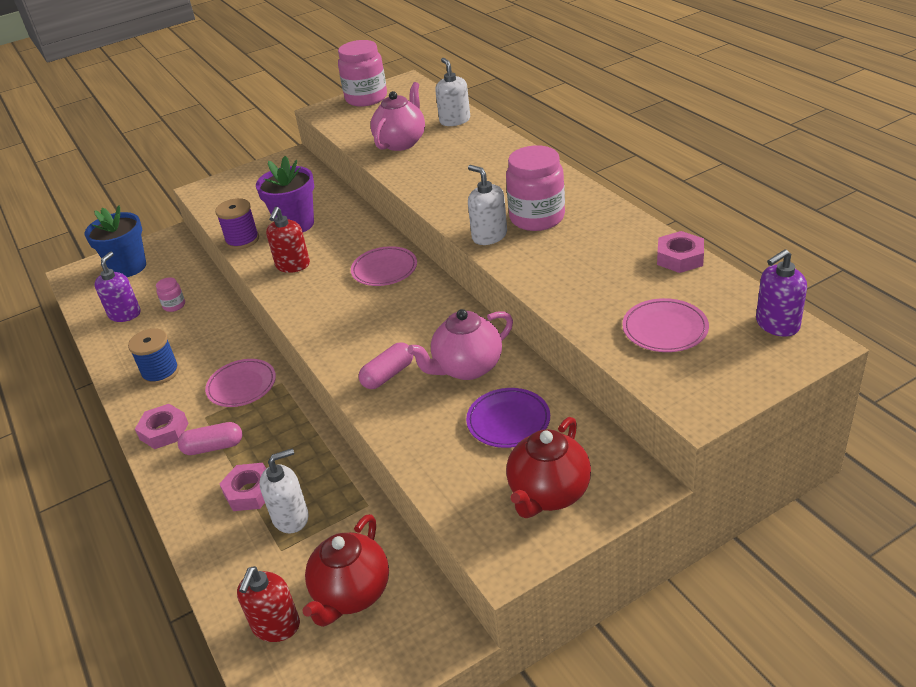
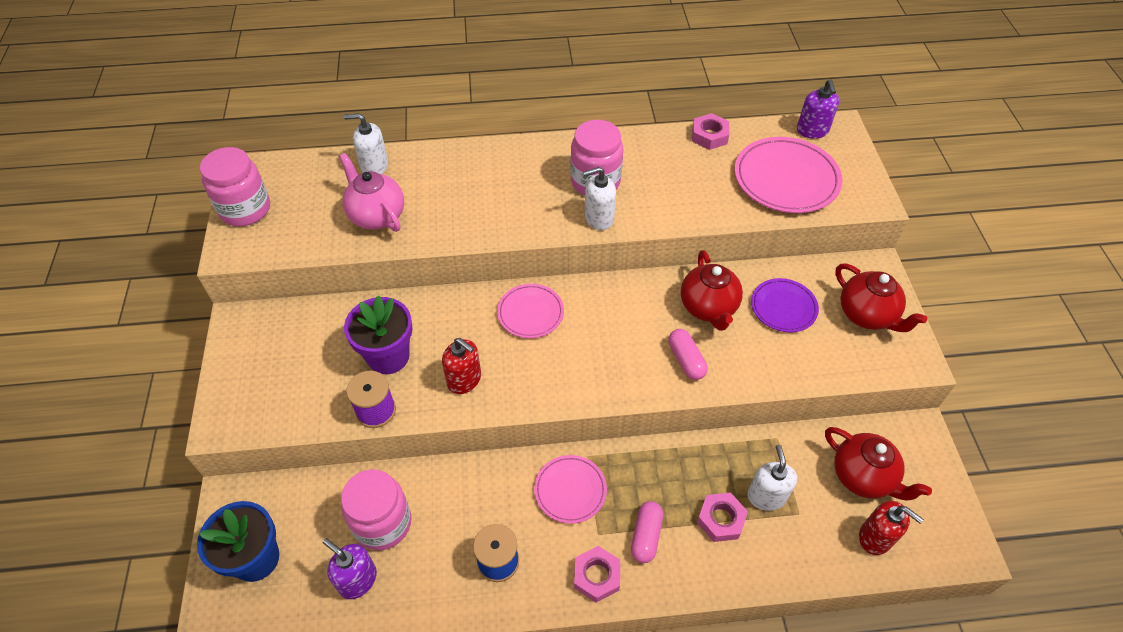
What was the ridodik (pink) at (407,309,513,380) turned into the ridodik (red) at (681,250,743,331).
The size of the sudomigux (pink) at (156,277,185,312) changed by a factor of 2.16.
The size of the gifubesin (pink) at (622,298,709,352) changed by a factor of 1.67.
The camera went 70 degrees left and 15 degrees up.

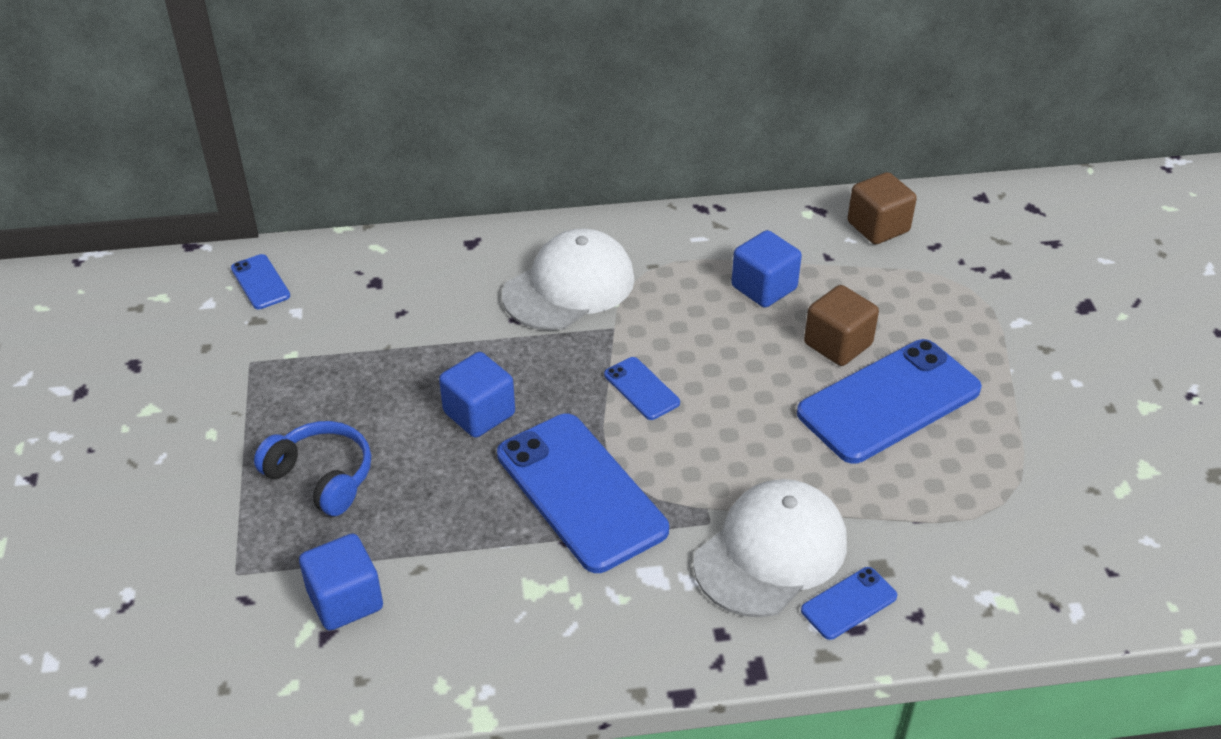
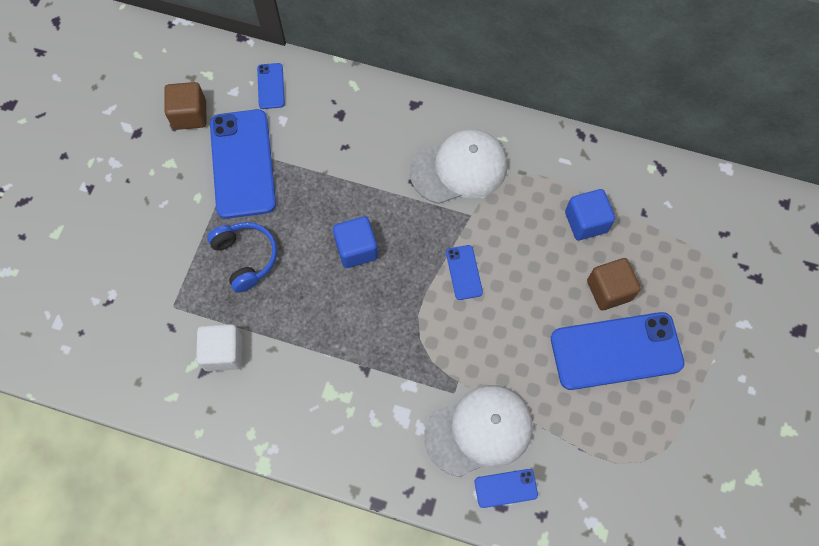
The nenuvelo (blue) ended up elsewhere, having gone from (497,414,669,573) to (210,109,276,219).
The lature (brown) ended up elsewhere, having gone from (848,172,917,244) to (164,82,207,130).
What was the lature (blue) at (299,534,383,631) turned into the lature (white) at (196,324,242,371).
The camera went 25 degrees right and 25 degrees up.

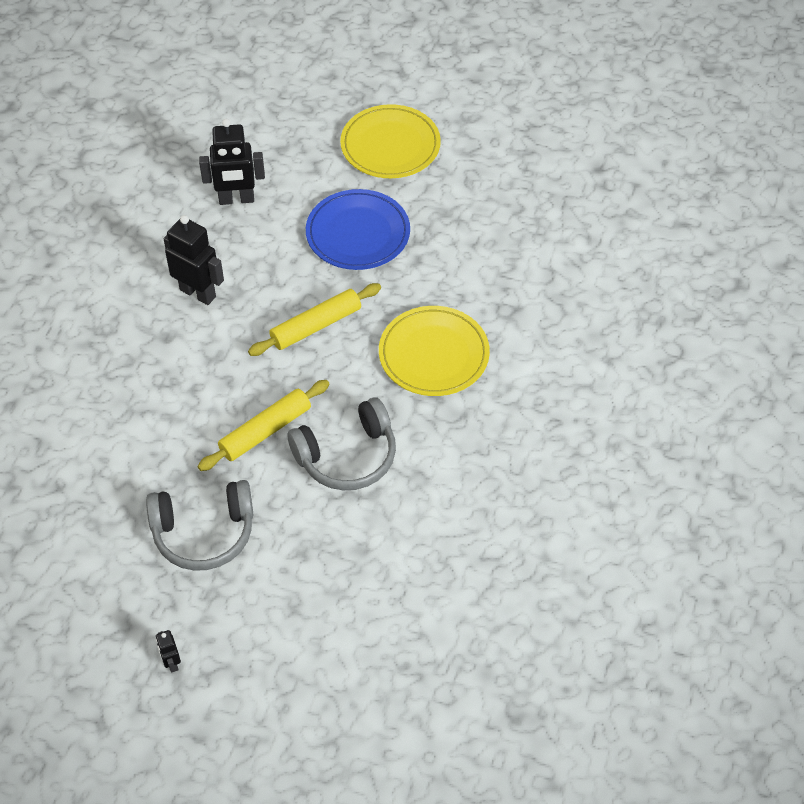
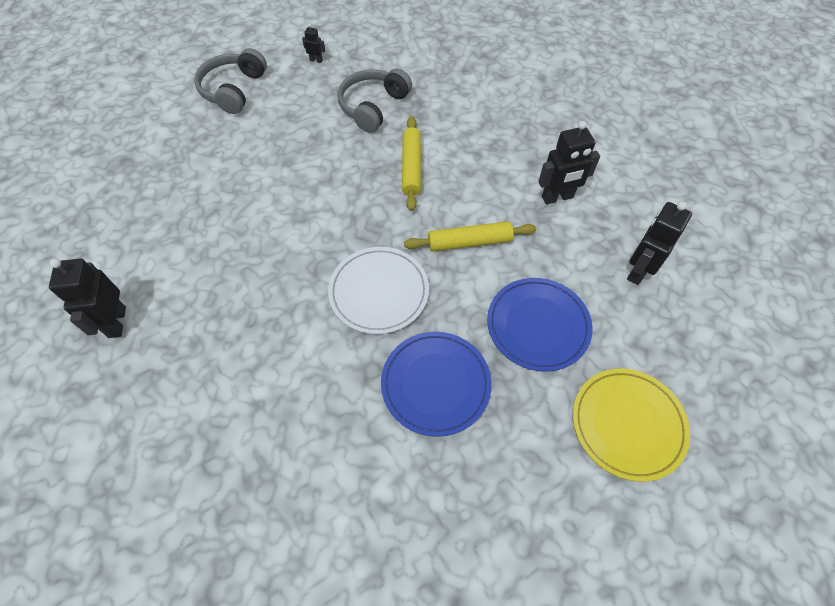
The second view gained the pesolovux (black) at (49,259,126,338).
The second view gained the gifubesin (blue) at (381,332,492,437).
The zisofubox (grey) ended up elsewhere, having gone from (288,398,396,490) to (194,48,267,114).
What was the gifubesin (yellow) at (379,306,490,396) turned into the gifubesin (white) at (328,247,429,334).
The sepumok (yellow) at (248,283,381,356) ended up facing another way, 75 degrees clockwise from before.
The camera went 130 degrees right and 5 degrees up.

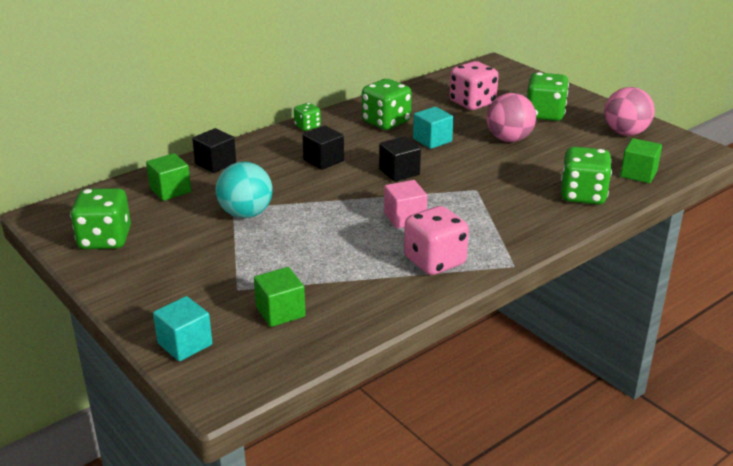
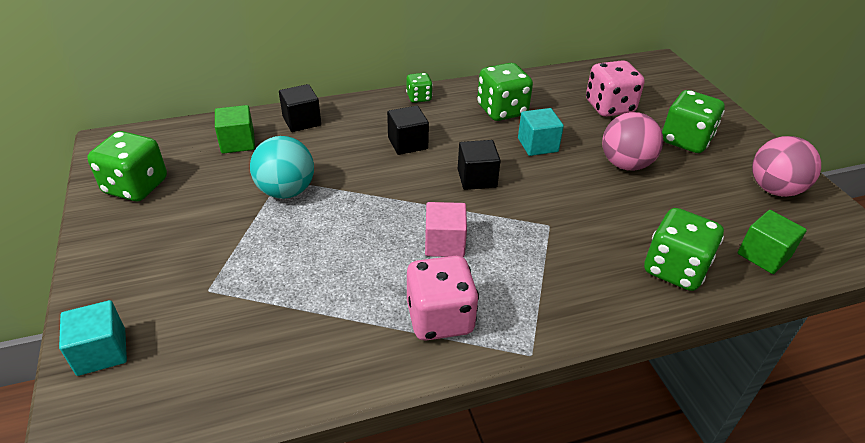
The second view lost the lature (green) at (254,267,306,327).
The camera went 20 degrees right and 10 degrees up.

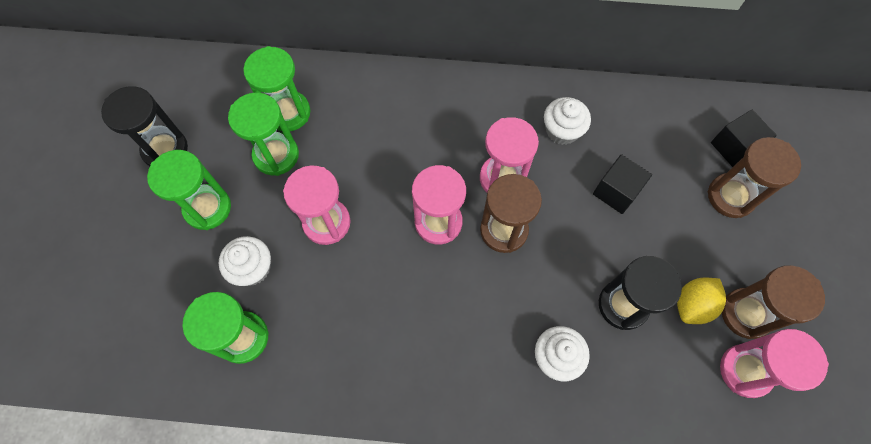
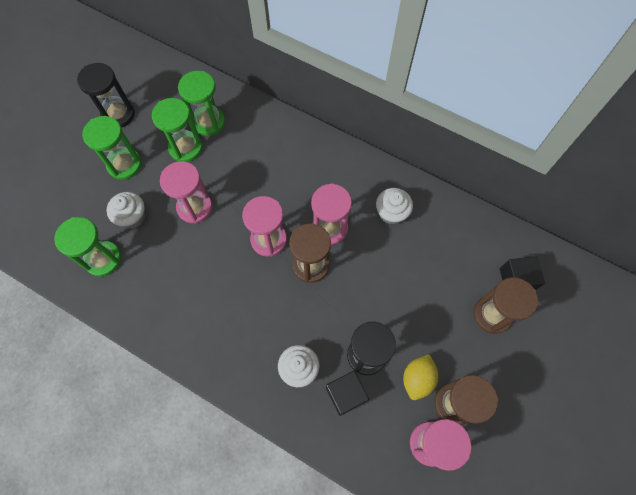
The lature (black) ended up elsewhere, having gone from (593,154,652,214) to (326,371,369,416).
The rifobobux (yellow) at (677,277,726,324) ended up facing another way, 45 degrees counterclockwise from before.
The camera went 25 degrees right and 0 degrees up.

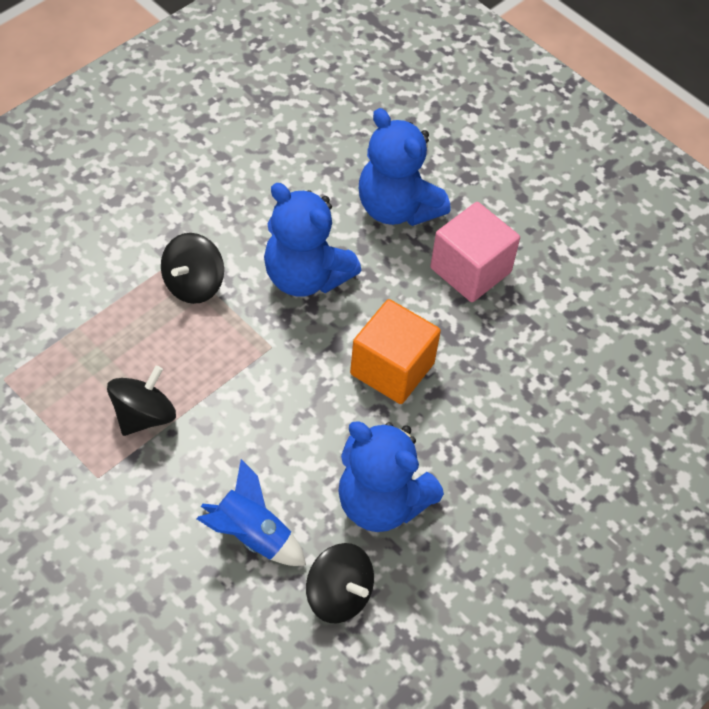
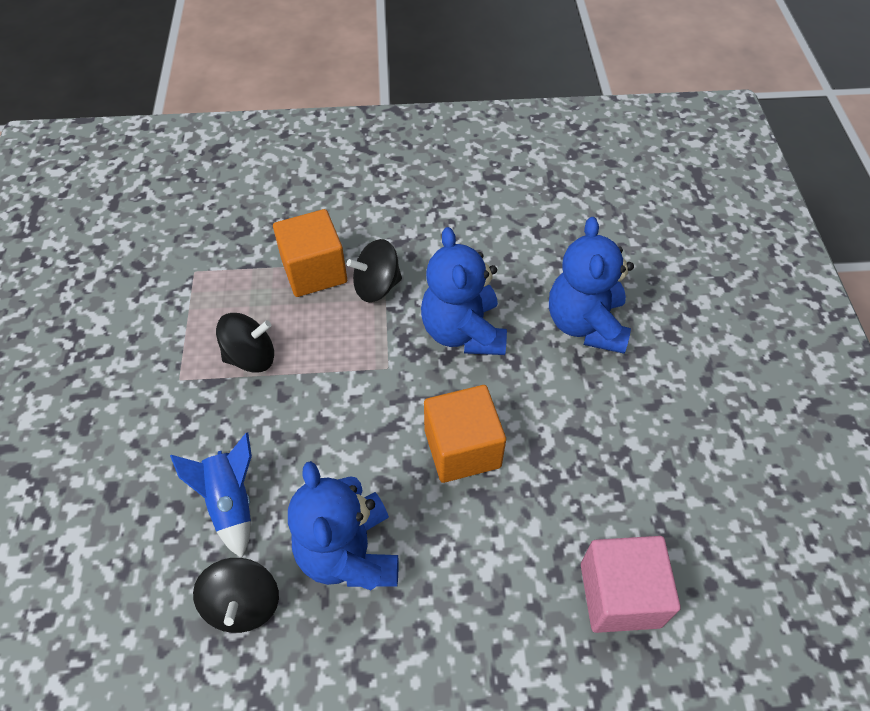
The second view gained the lature (orange) at (273,209,347,297).
The lature (pink) ended up elsewhere, having gone from (430,202,520,302) to (581,536,681,633).
The camera went 45 degrees right and 0 degrees up.

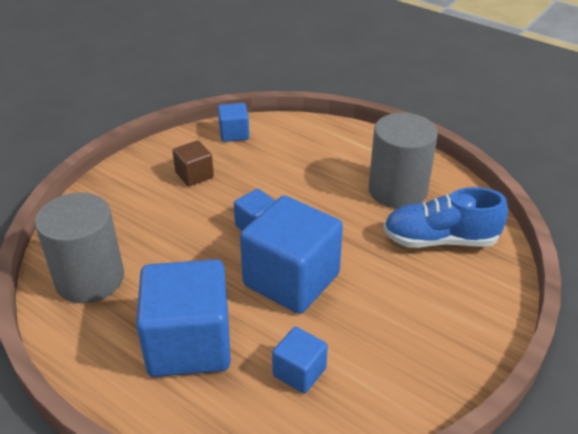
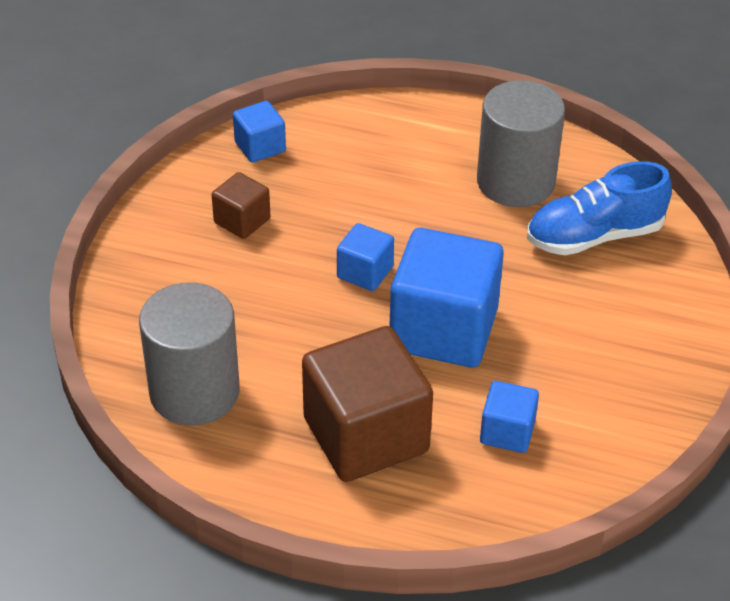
What was the lature (blue) at (136,259,231,377) turned into the lature (brown) at (302,326,433,482).
The camera went 20 degrees left and 5 degrees up.

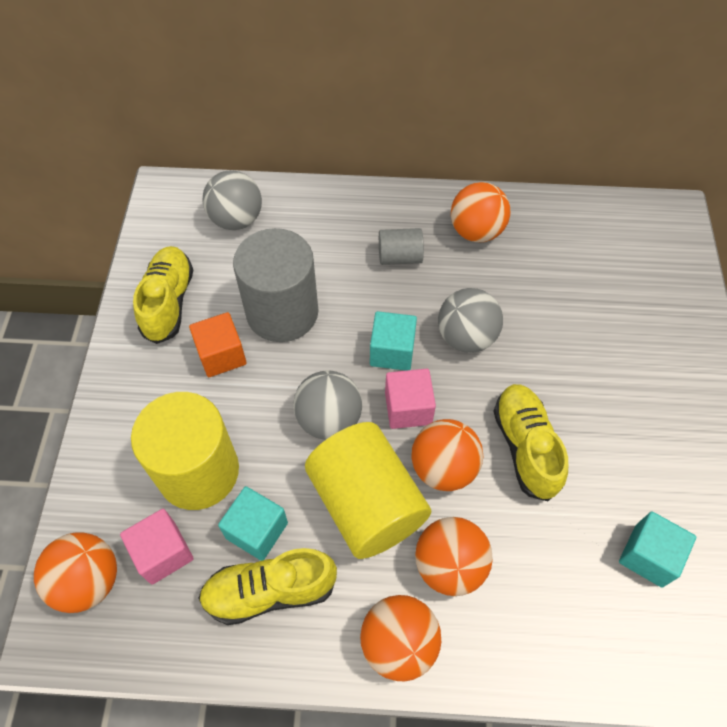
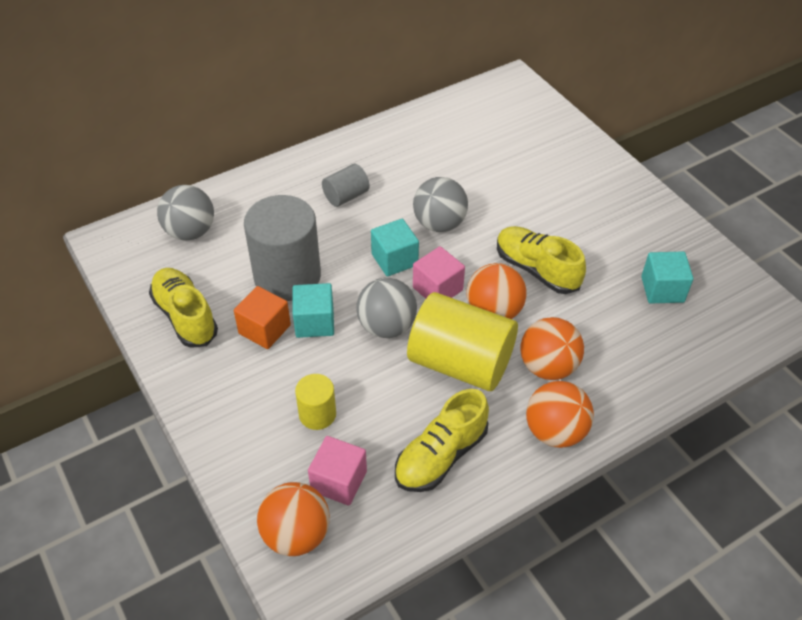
The second view lost the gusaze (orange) at (451,182,510,242).
The lature (turquoise) ended up elsewhere, having gone from (218,486,288,561) to (293,283,334,338).
The size of the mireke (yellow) at (131,392,239,510) changed by a factor of 0.49.
The camera went 35 degrees left and 10 degrees down.

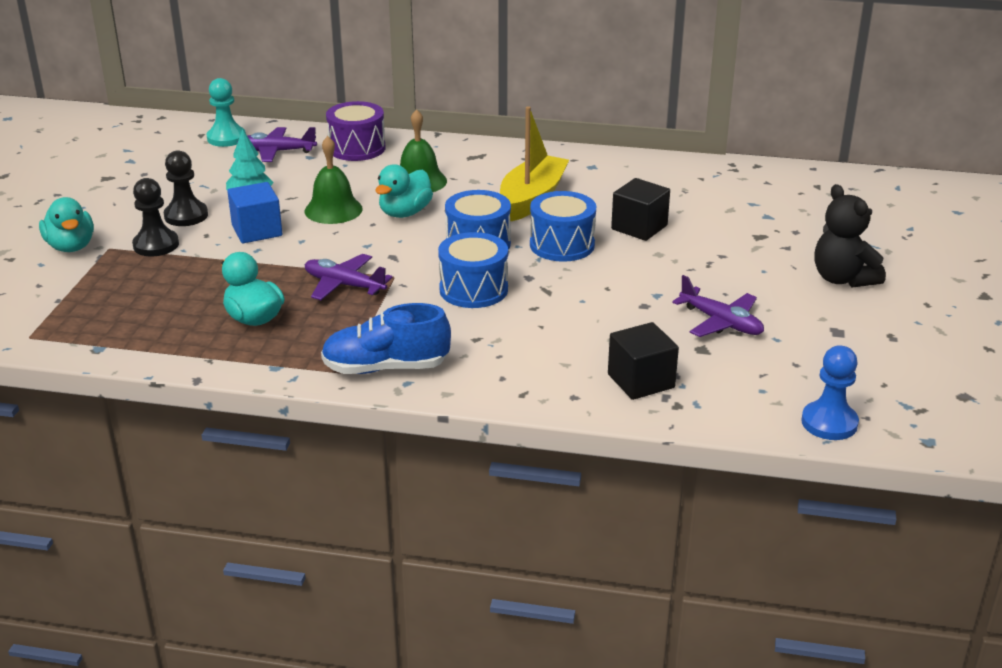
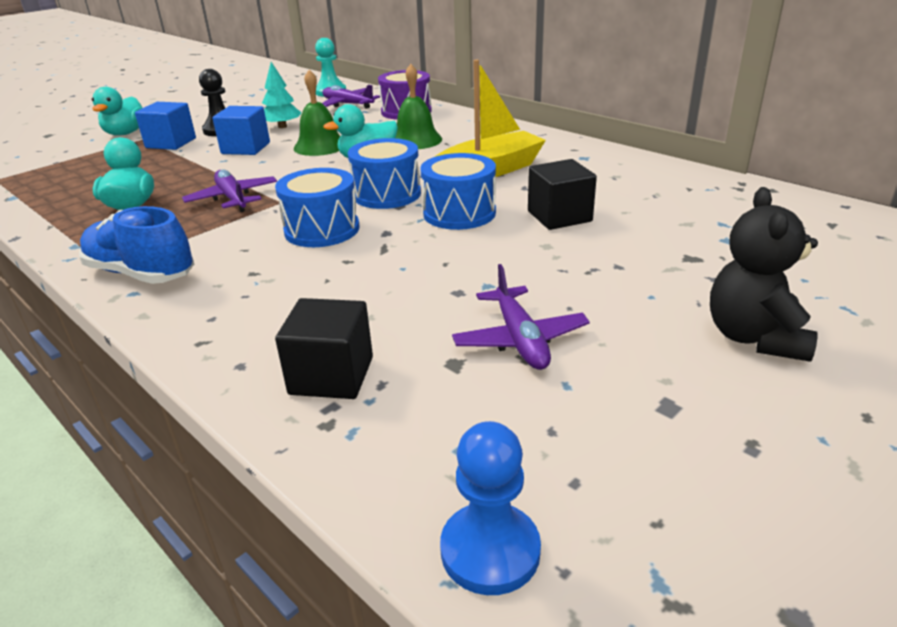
Where the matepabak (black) stood at (132,178,179,256), the lature (blue) came to stand at (135,102,196,150).
The camera went 35 degrees right and 0 degrees up.

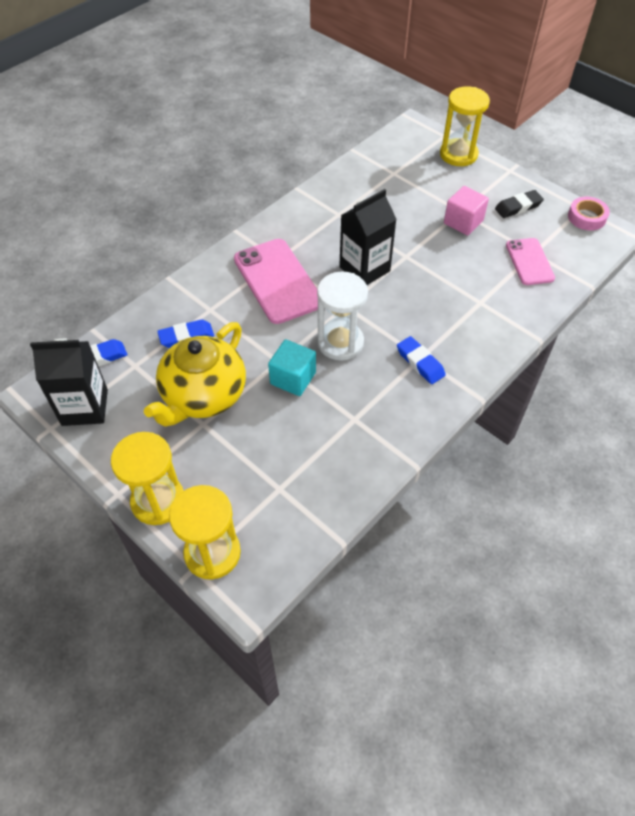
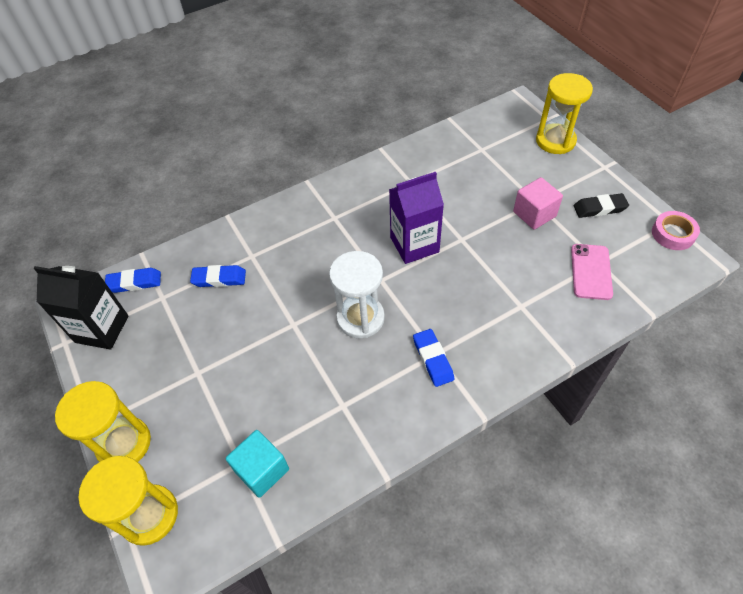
The second view lost the ridodik (yellow) at (144,322,246,427).
The second view lost the nenuvelo (pink) at (234,239,318,324).
The lature (turquoise) ended up elsewhere, having gone from (268,339,316,396) to (226,430,289,498).
What was the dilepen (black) at (339,189,397,285) turned into the dilepen (purple) at (389,172,444,264).
The camera went 20 degrees right and 0 degrees up.

